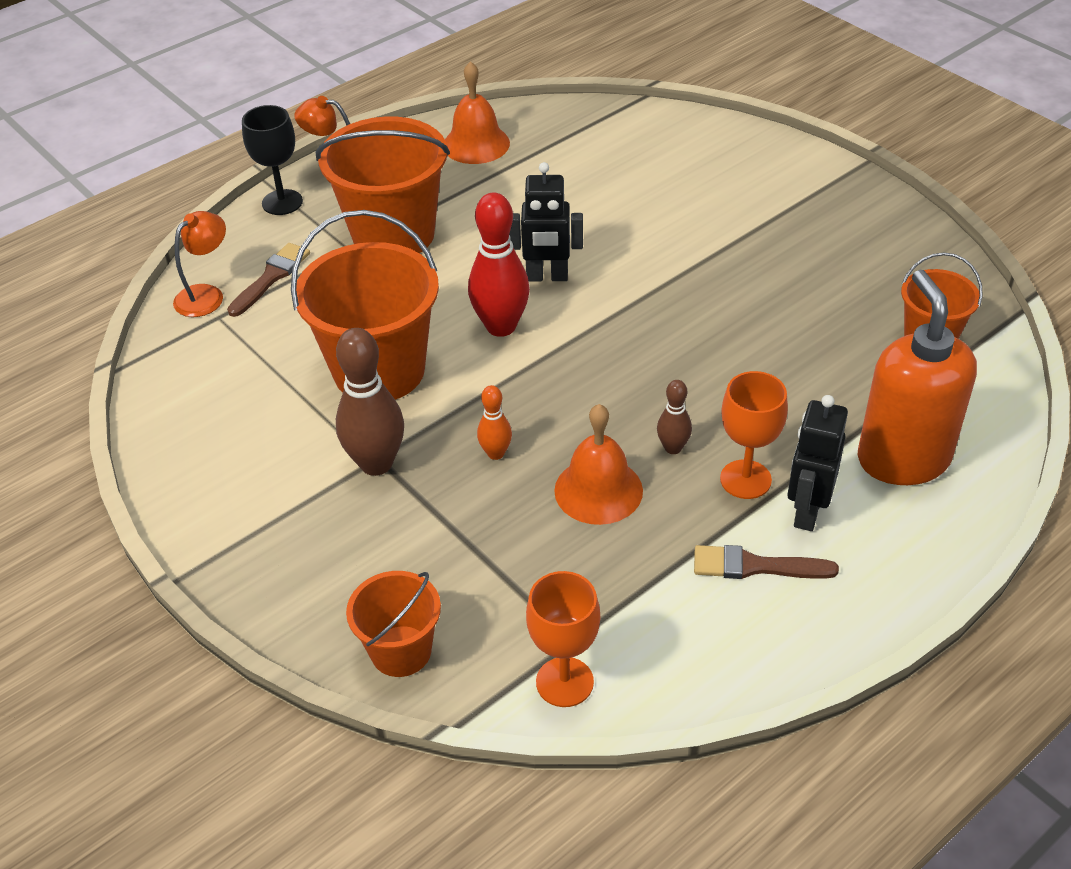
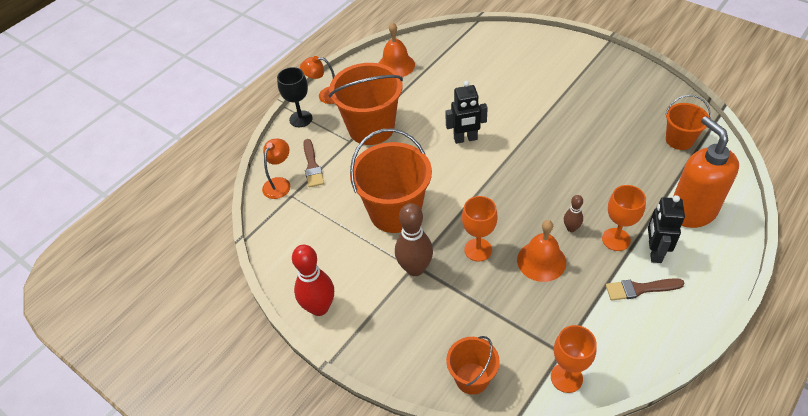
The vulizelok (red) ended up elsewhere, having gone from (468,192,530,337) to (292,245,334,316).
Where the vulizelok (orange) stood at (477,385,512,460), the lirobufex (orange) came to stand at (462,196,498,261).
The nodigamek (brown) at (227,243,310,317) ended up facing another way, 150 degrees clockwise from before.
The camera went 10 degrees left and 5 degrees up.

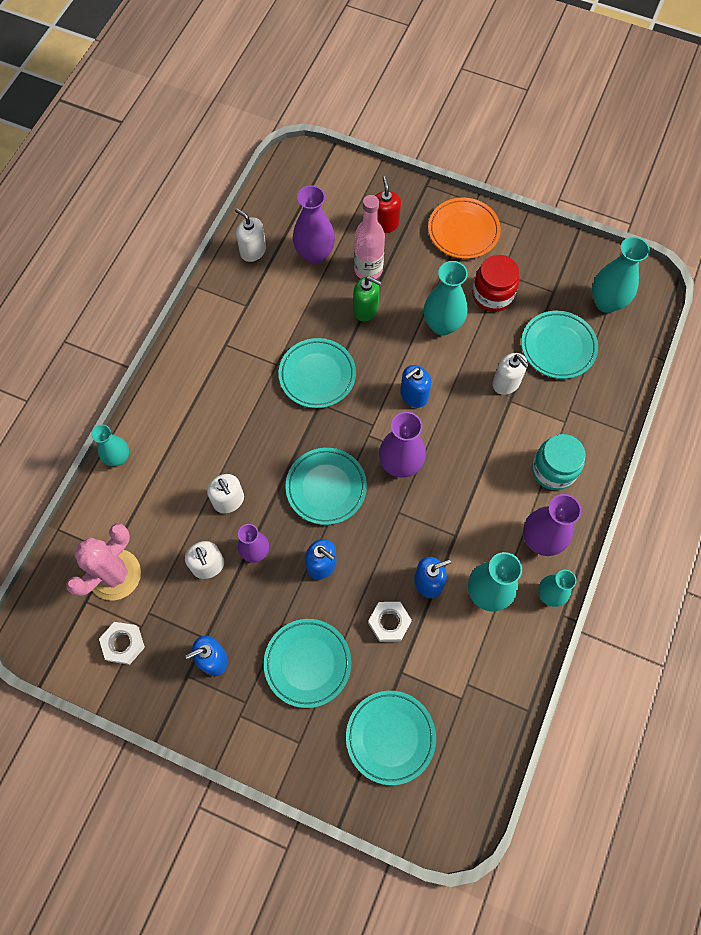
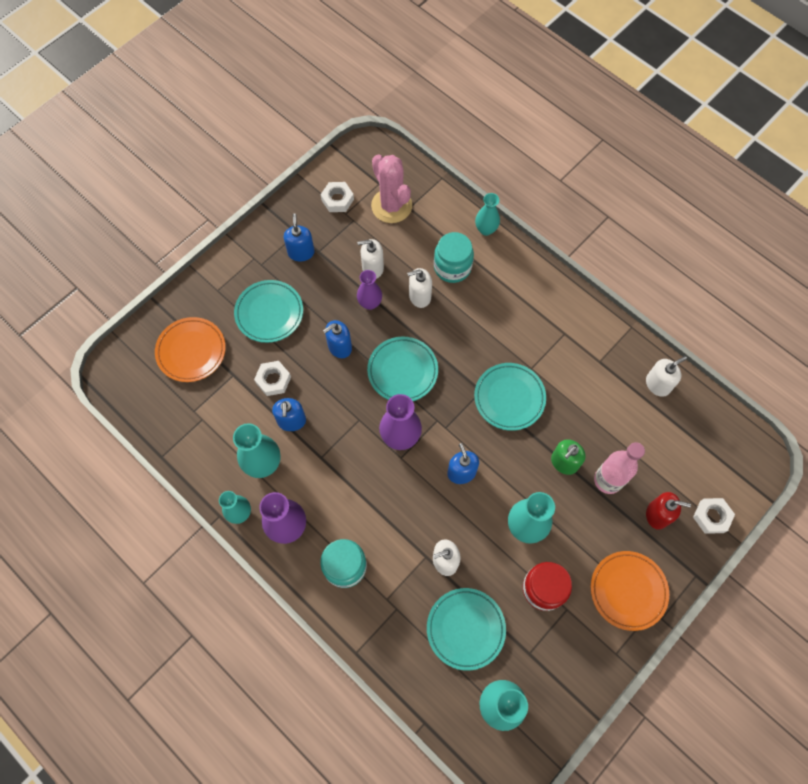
The second view lost the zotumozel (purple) at (293,185,335,264).
The second view gained the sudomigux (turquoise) at (434,232,474,283).
The second view gained the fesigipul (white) at (693,498,735,534).
What was the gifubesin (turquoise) at (346,691,436,785) turned into the gifubesin (orange) at (155,317,226,382).
The camera went 110 degrees right and 0 degrees up.

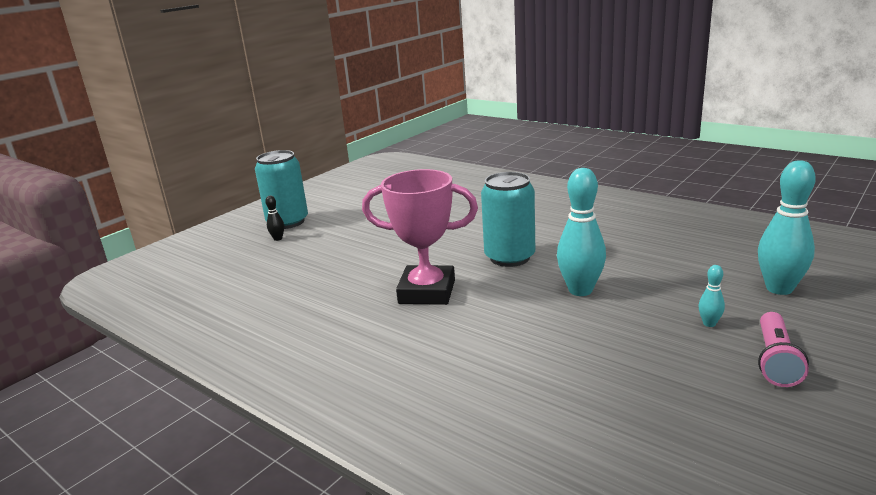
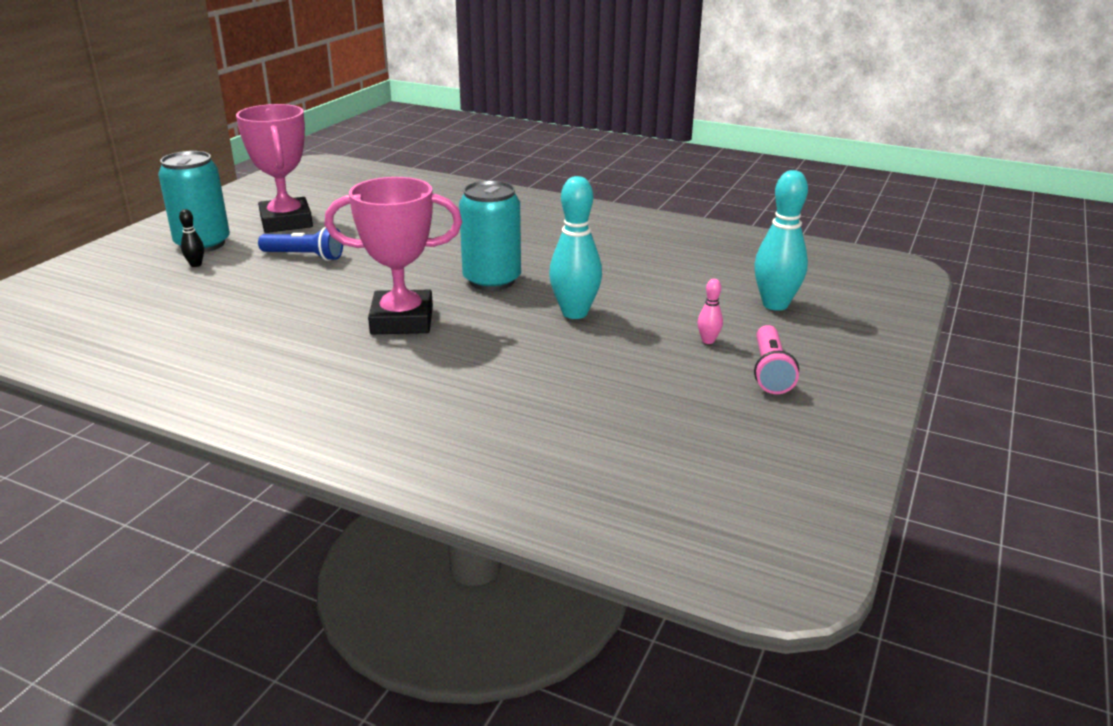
The second view gained the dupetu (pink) at (236,104,313,233).
The second view gained the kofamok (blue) at (258,227,343,261).
What was the vulizelok (turquoise) at (698,265,725,327) turned into the vulizelok (pink) at (697,279,723,344).
The camera went 15 degrees left and 5 degrees up.

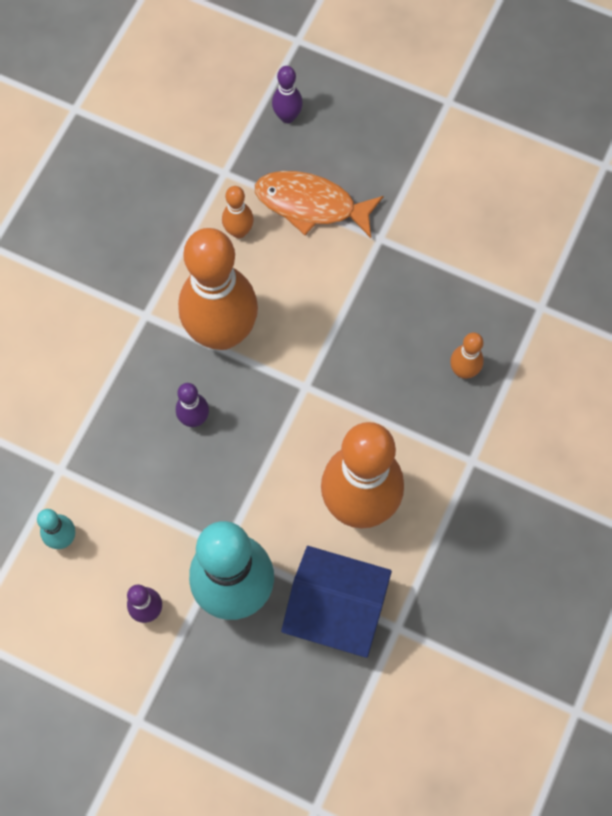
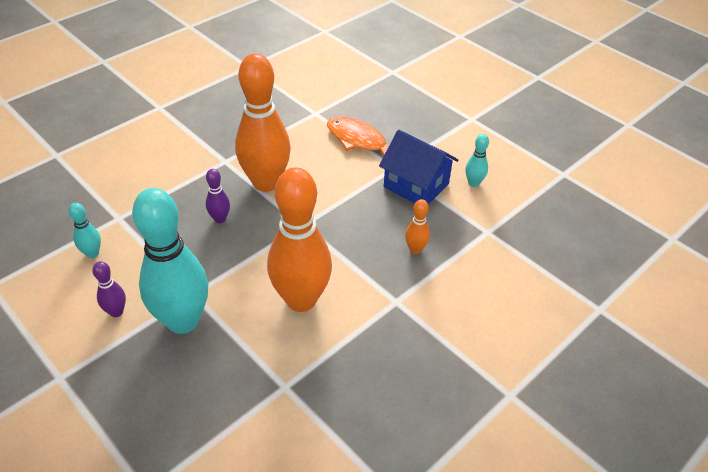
The second view lost the vulizelok (orange) at (222,186,254,238).
The second view lost the vulizelok (purple) at (272,66,303,123).
The second view gained the vulizelok (turquoise) at (465,134,489,187).
The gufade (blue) ended up elsewhere, having gone from (281,546,392,658) to (379,130,458,204).
The camera went 20 degrees right and 25 degrees down.

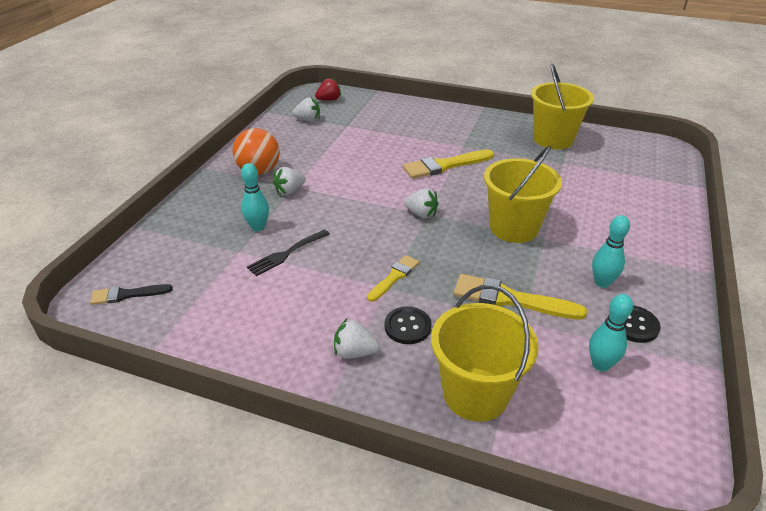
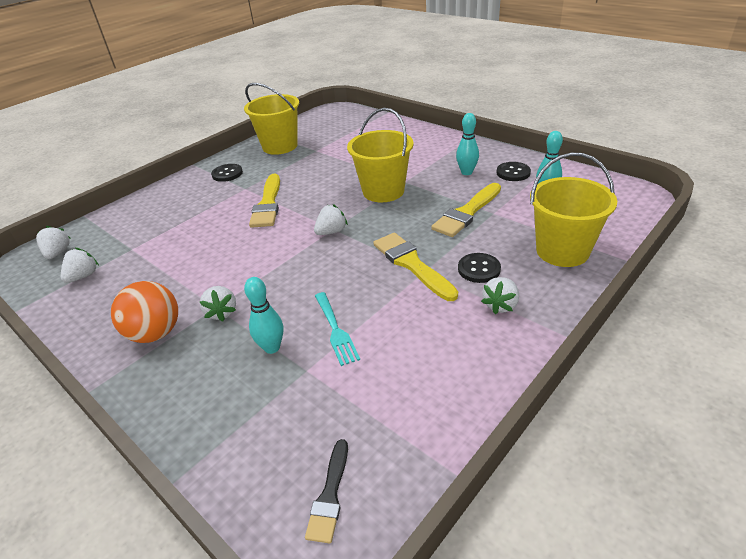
The second view gained the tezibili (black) at (211,164,243,182).
What was the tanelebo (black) at (247,229,330,276) turned into the tanelebo (turquoise) at (315,292,360,366).
What was the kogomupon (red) at (315,78,341,101) turned into the kogomupon (white) at (36,226,71,259).
The size of the nodigamek (yellow) at (367,255,419,302) changed by a factor of 1.66.
The camera went 65 degrees left and 0 degrees up.

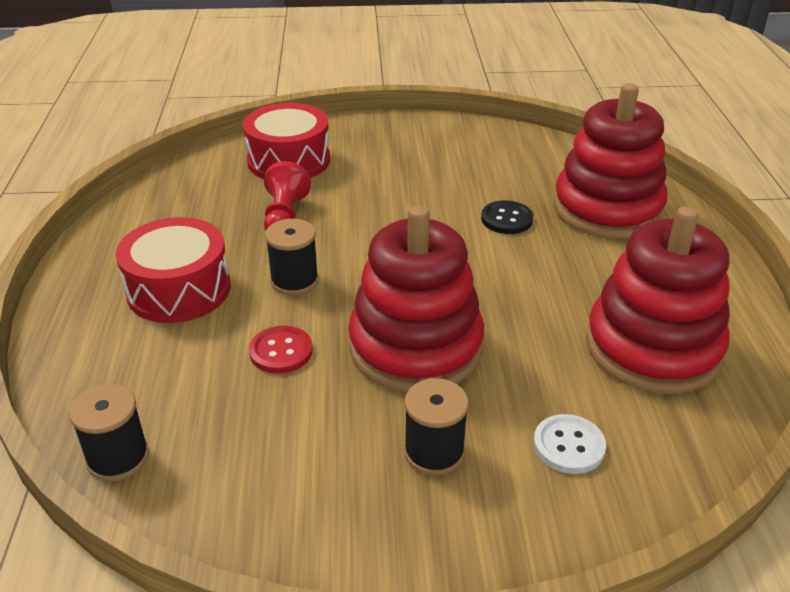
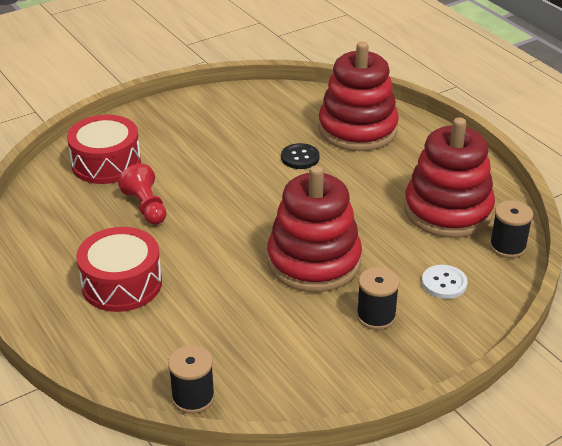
The second view lost the tezibili (red) at (249,326,313,374).
The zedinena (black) ended up elsewhere, having gone from (265,219,319,295) to (490,200,533,258).
The camera went 30 degrees left and 0 degrees up.

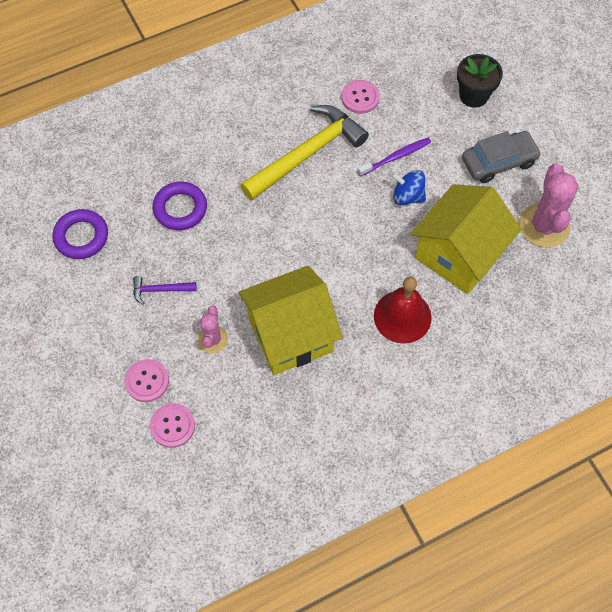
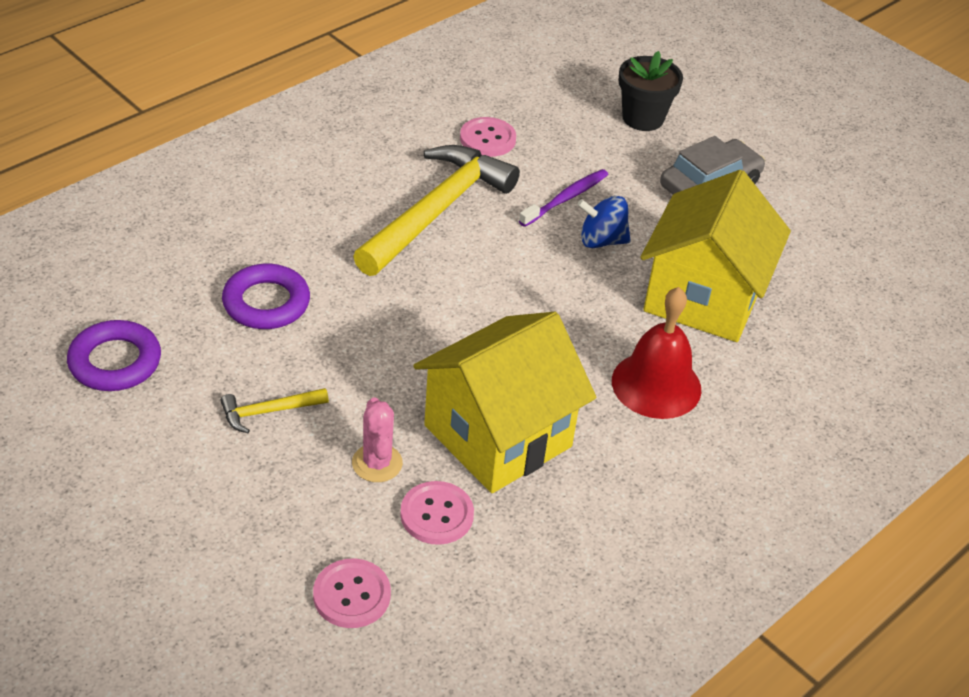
The second view lost the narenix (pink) at (519,164,579,248).
The tezibili (pink) ended up elsewhere, having gone from (124,359,169,402) to (400,481,474,545).
What was the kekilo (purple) at (133,276,197,305) turned into the kekilo (yellow) at (221,388,329,433).
The camera went 20 degrees left and 20 degrees down.

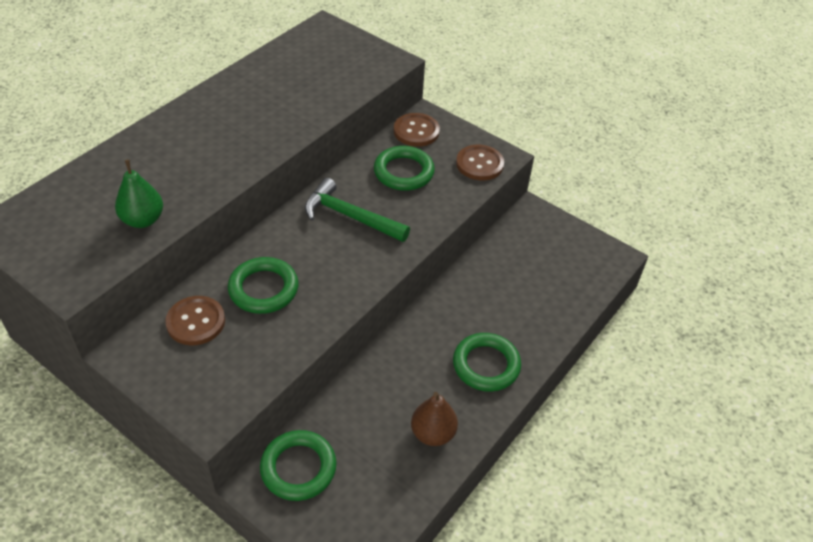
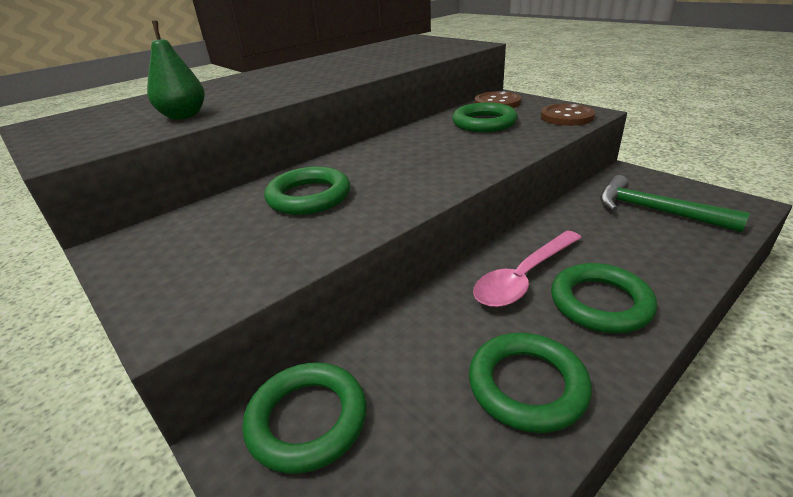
The second view lost the tezibili (brown) at (165,296,225,345).
The second view gained the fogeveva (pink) at (473,231,582,307).
The kekilo (green) ended up elsewhere, having gone from (305,178,410,242) to (600,175,750,233).
Where the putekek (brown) stood at (411,392,458,446), the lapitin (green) came to stand at (469,333,592,433).
The camera went 15 degrees right and 15 degrees down.

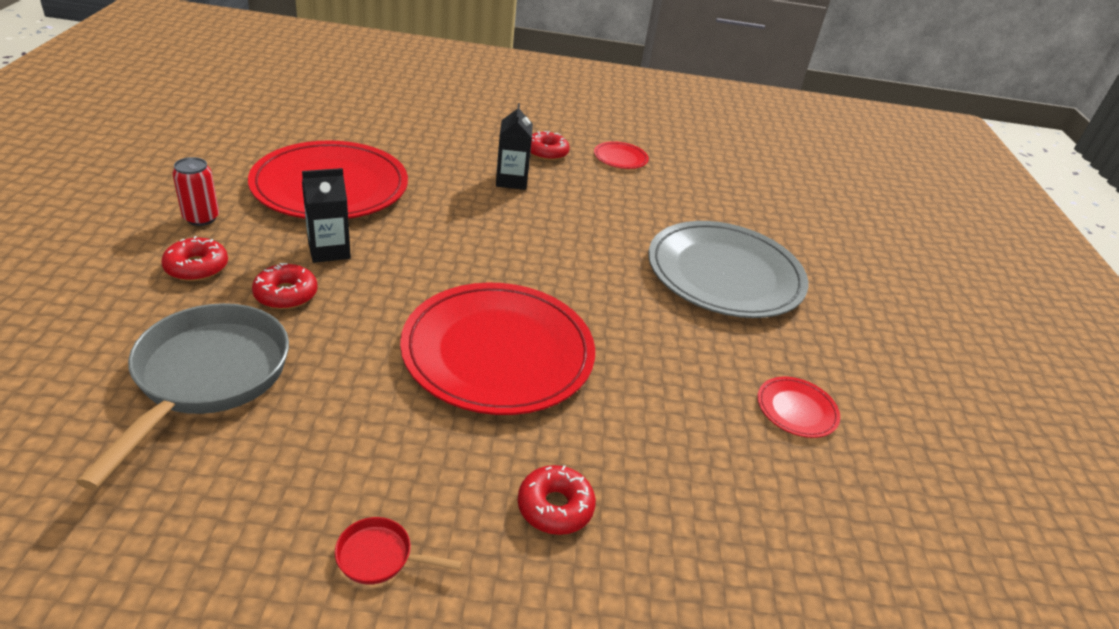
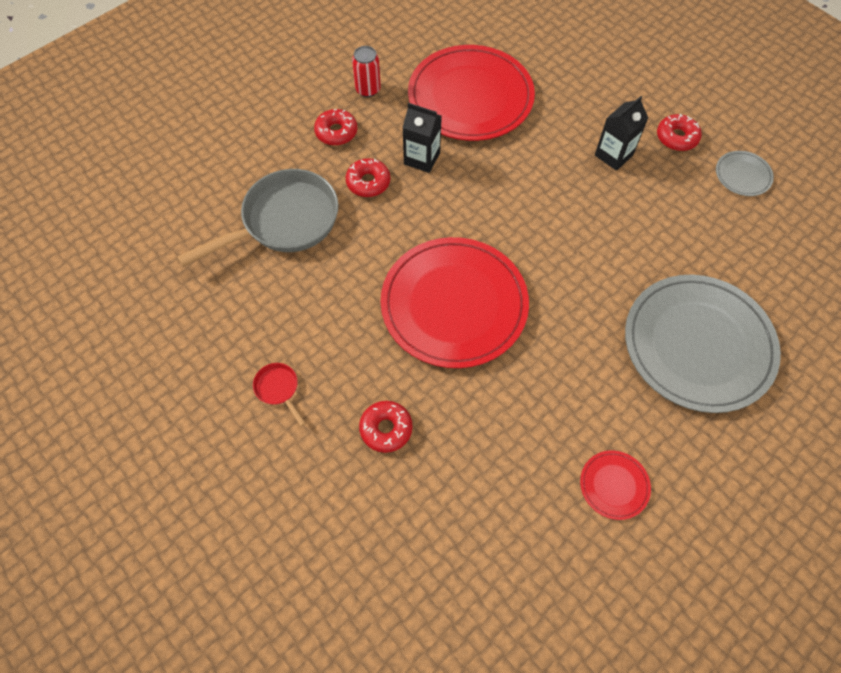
What was the gifubesin (red) at (594,141,649,169) turned into the gifubesin (grey) at (716,151,774,196).
The camera went 50 degrees right and 25 degrees up.

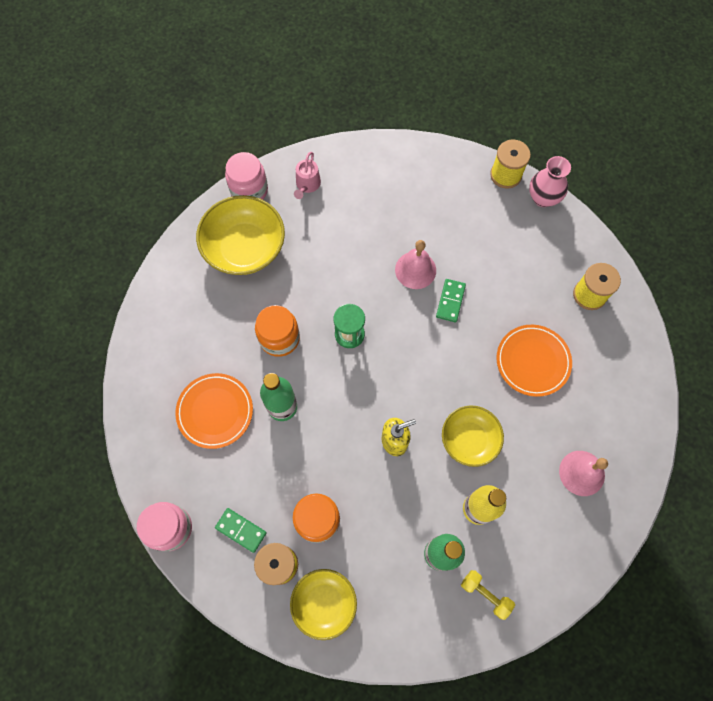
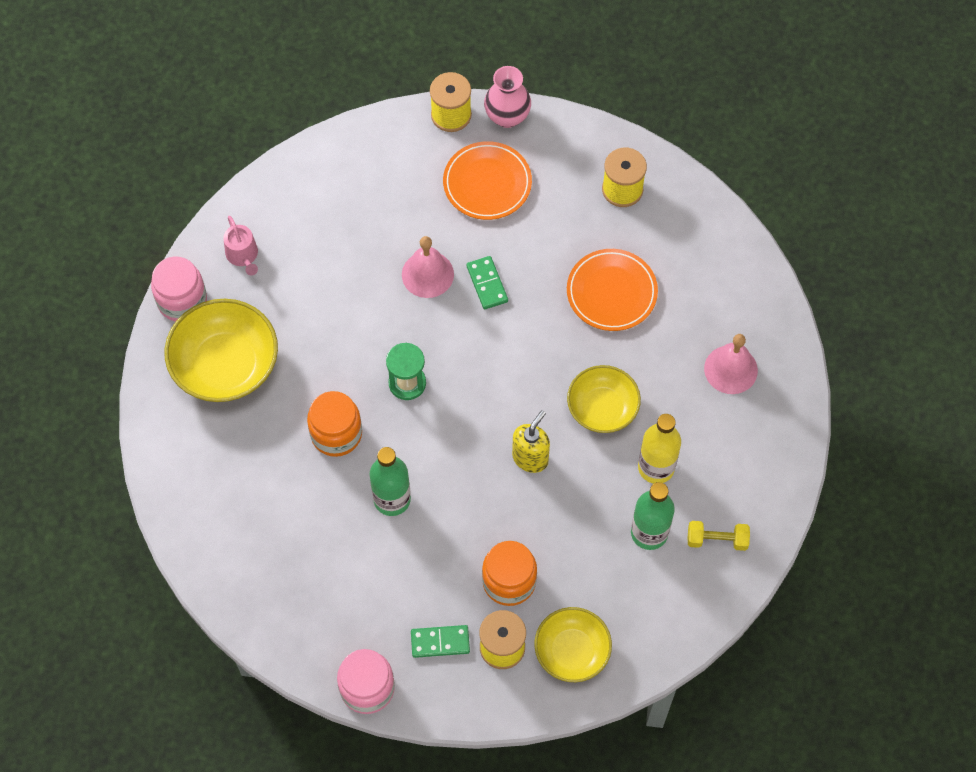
The gifubesin (orange) ended up elsewhere, having gone from (175,373,253,449) to (443,141,532,220).
The camera went 35 degrees left and 5 degrees down.

